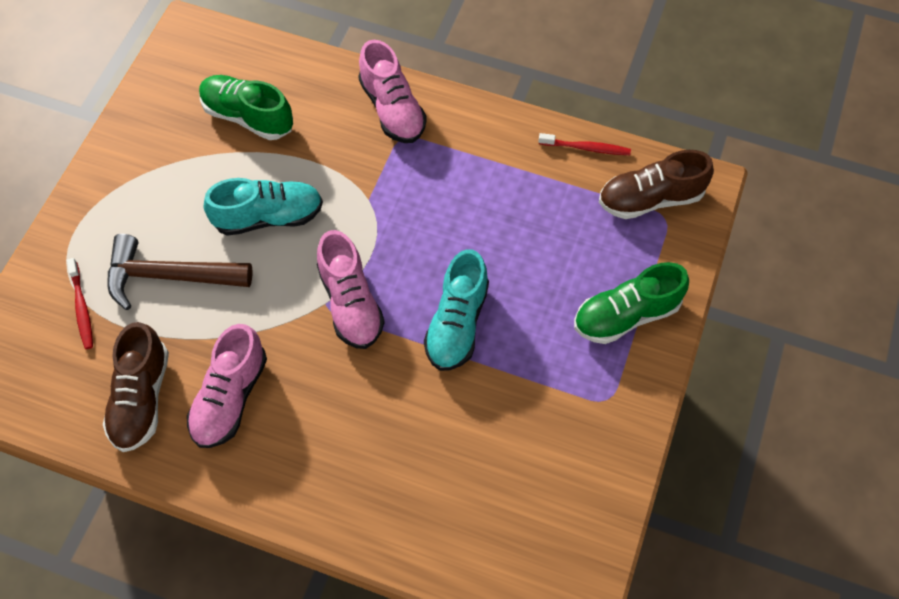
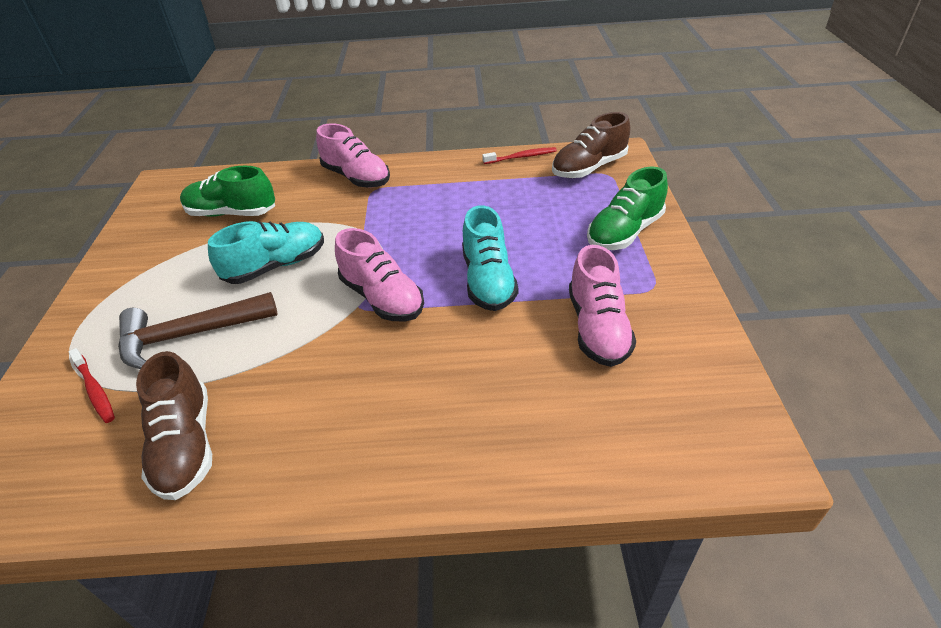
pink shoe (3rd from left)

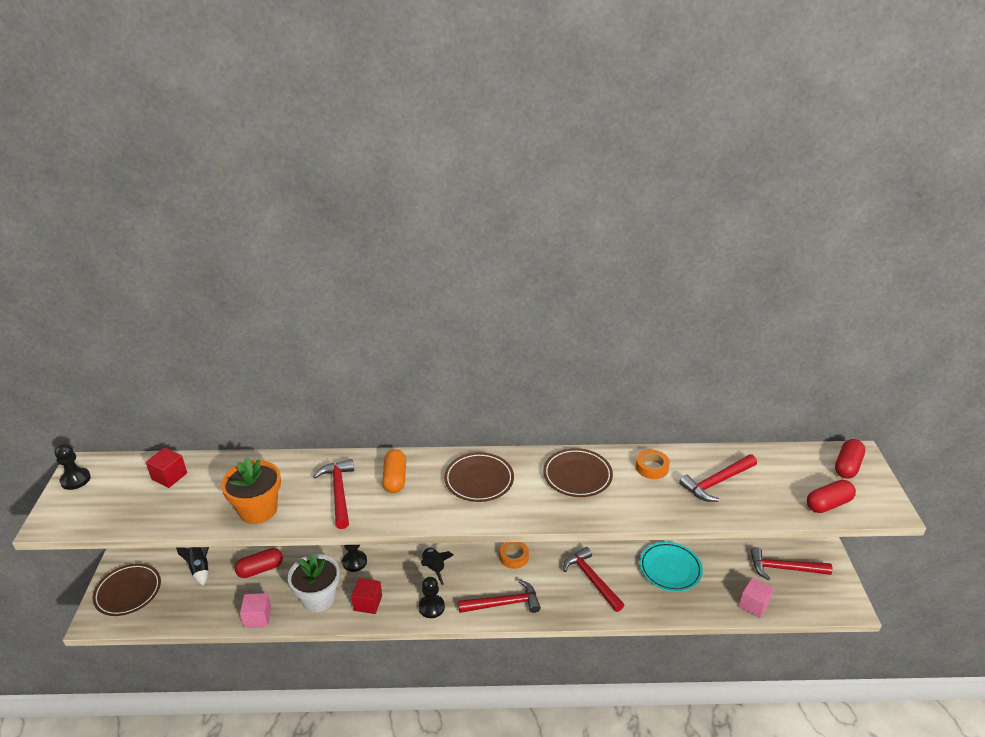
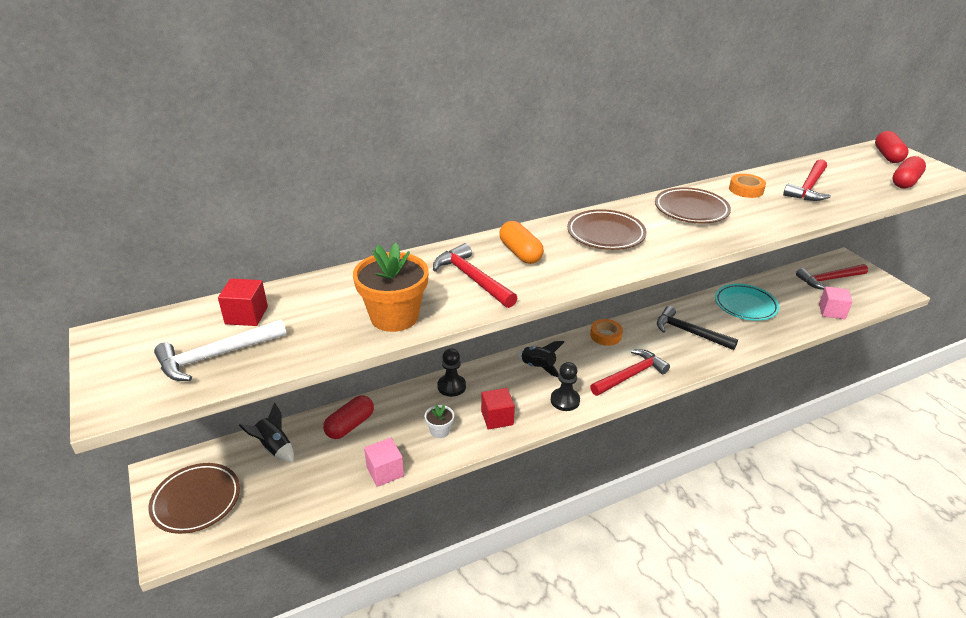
black pawn (1st from left in the first image); black hammer; white flower pot; white hammer

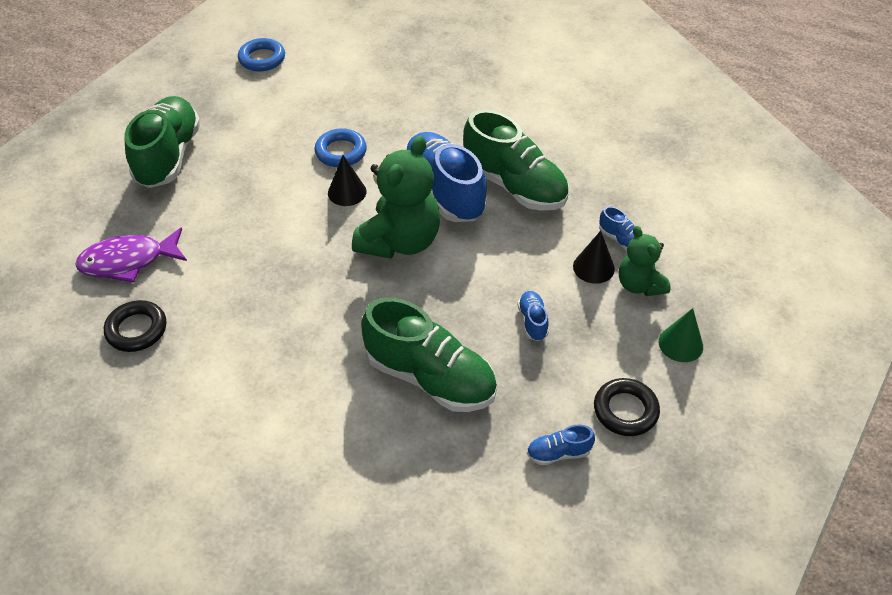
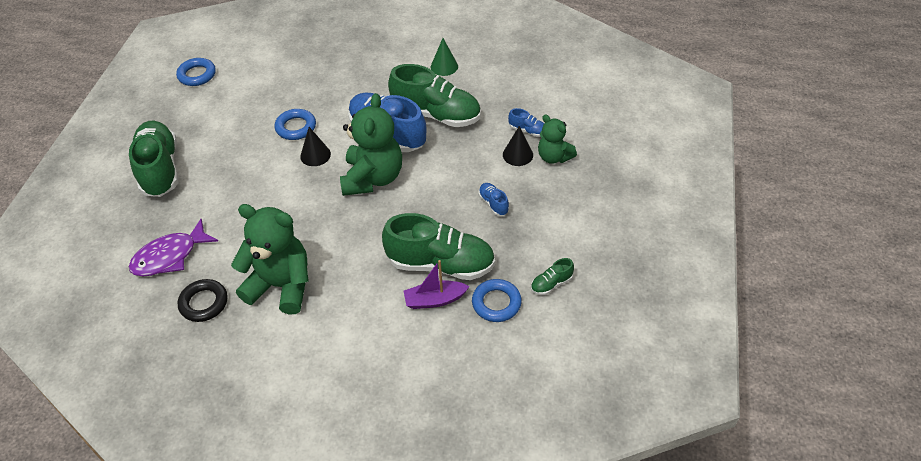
green cone; black ring (2nd from left in the first image); green shoe (4th from left); green teddy bear (1st from left); purple boat; blue ring (3rd from left)

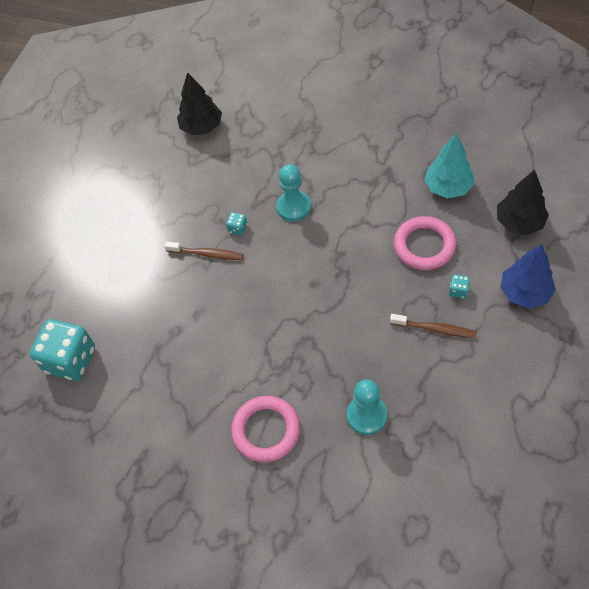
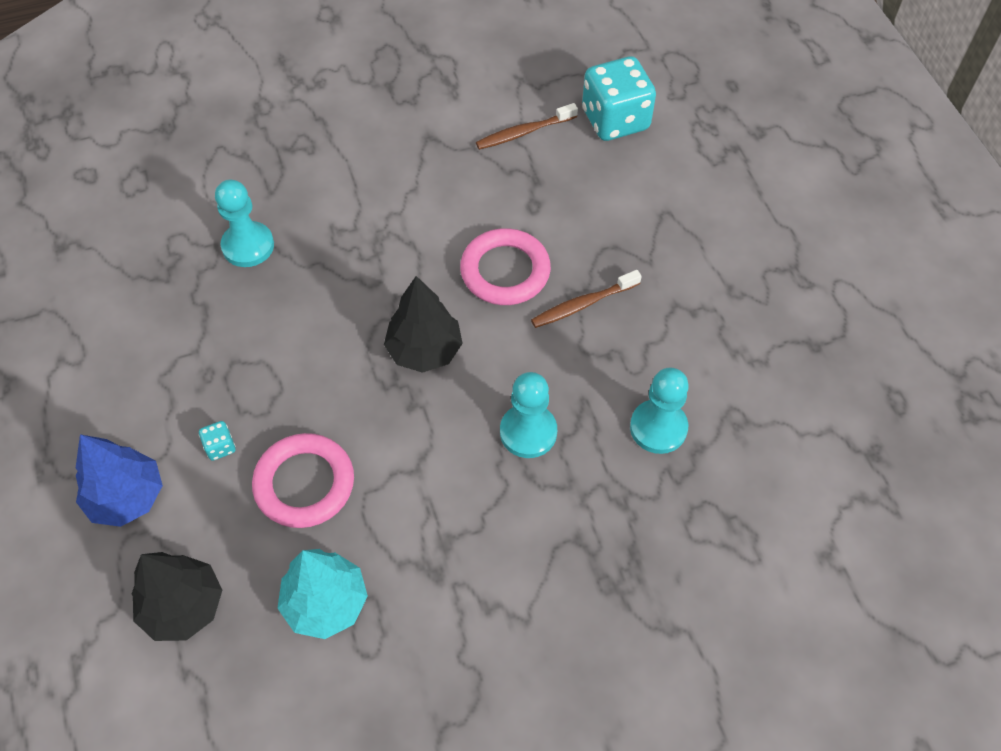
black tree (2nd from left); turquoise dice (2nd from left in the first image); brown toothbrush (1st from left); pink ring (2nd from left); turquoise pawn (3rd from left)

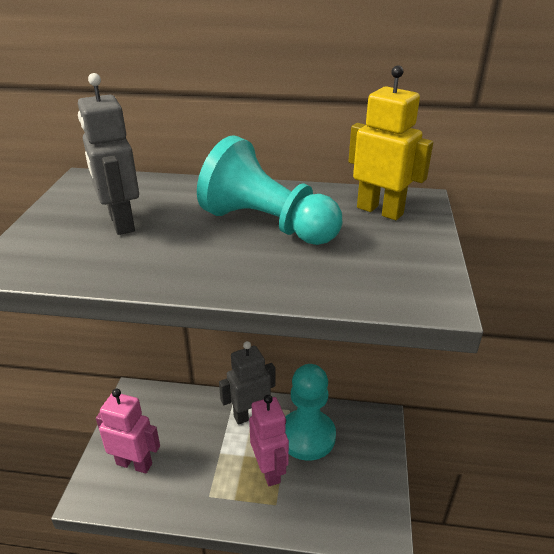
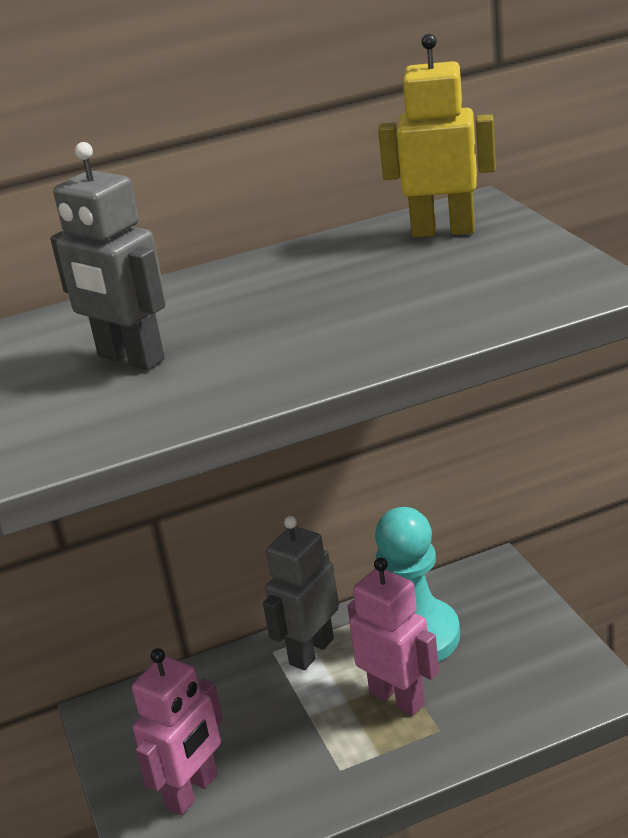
turquoise pawn (1st from left in the first image); pink robot (1st from left)

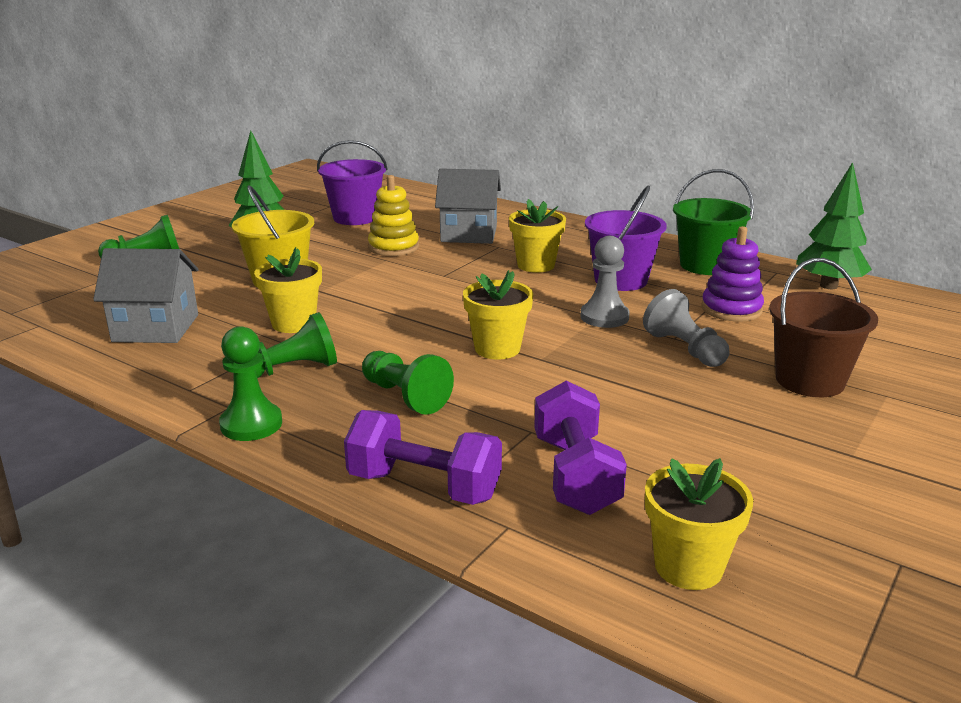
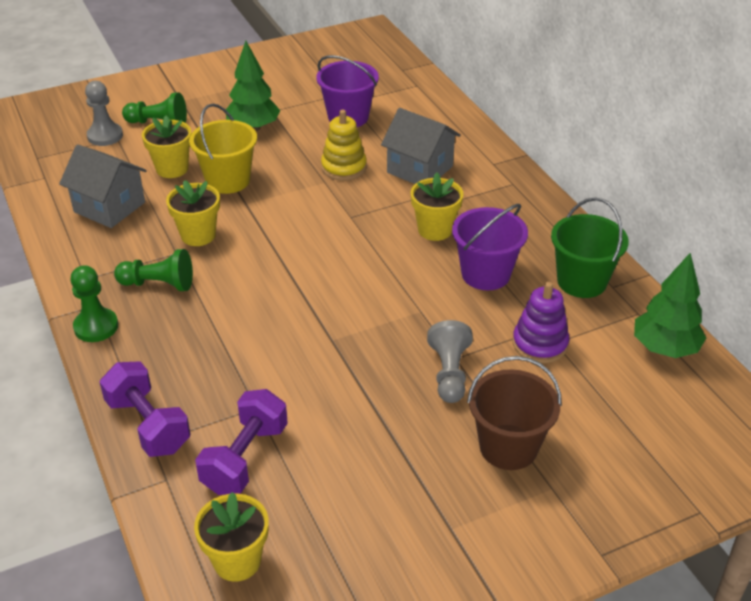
grey pawn (1st from left); yellow flower pot (1st from left); green pawn (4th from left in the first image)

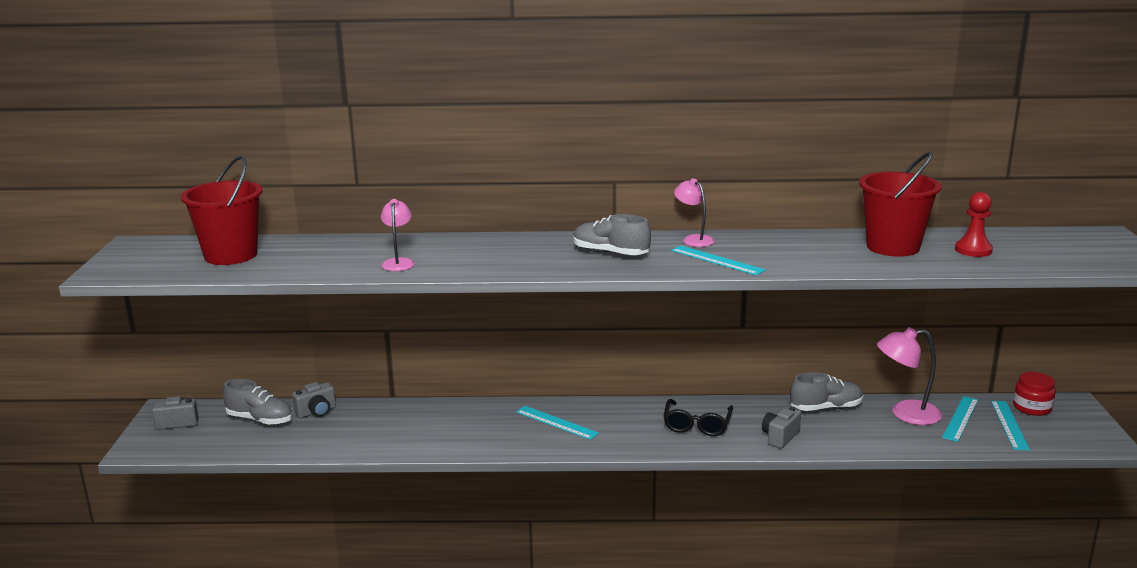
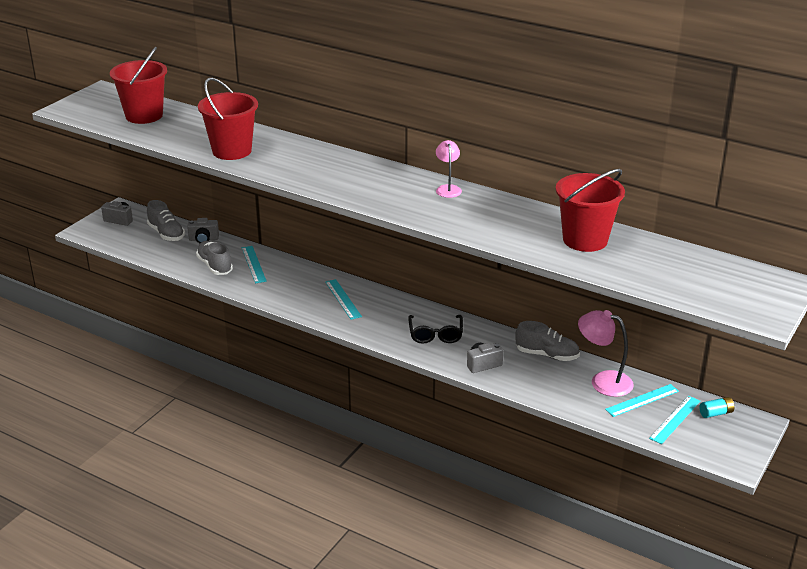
red pawn; red bucket (2nd from left); grey shoe (2nd from left); turquoise ruler (1st from left); turquoise battery; black glasses

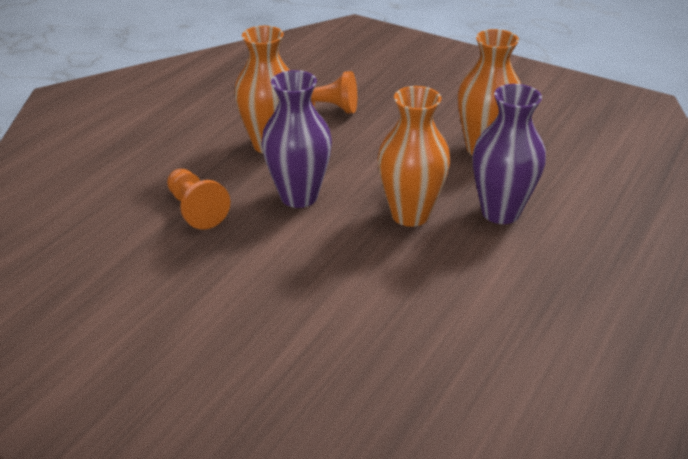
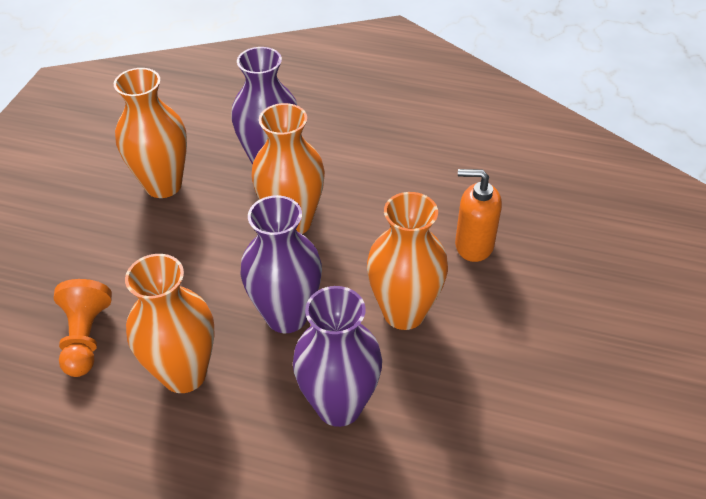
purple vase (3rd from left); orange soap dispenser; orange vase (4th from left)

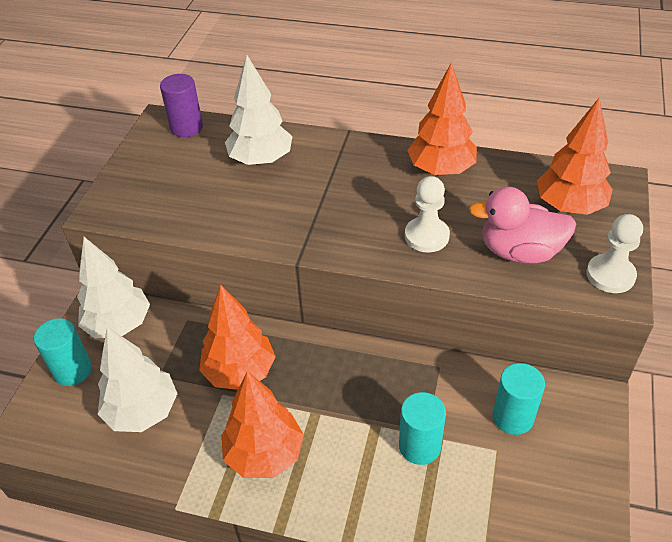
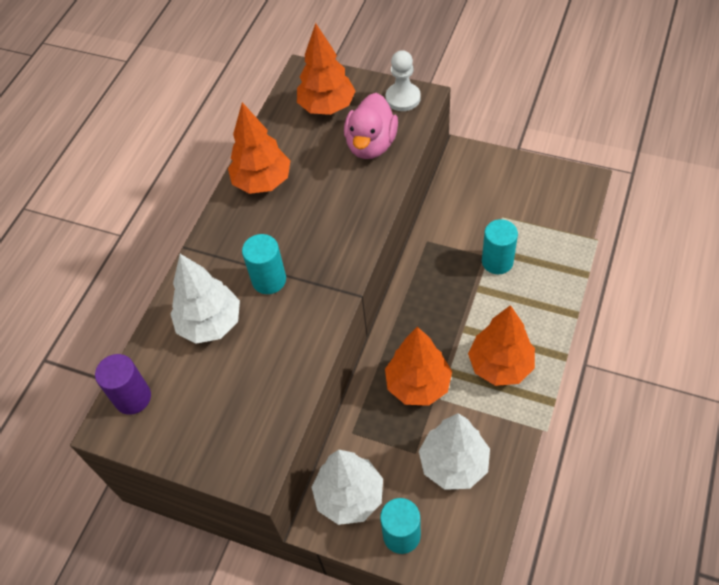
white pawn (1st from left in the first image); turquoise cylinder (1st from left)

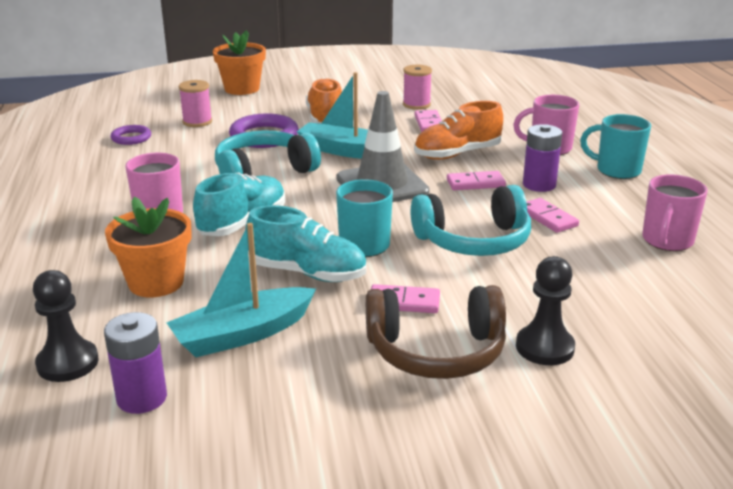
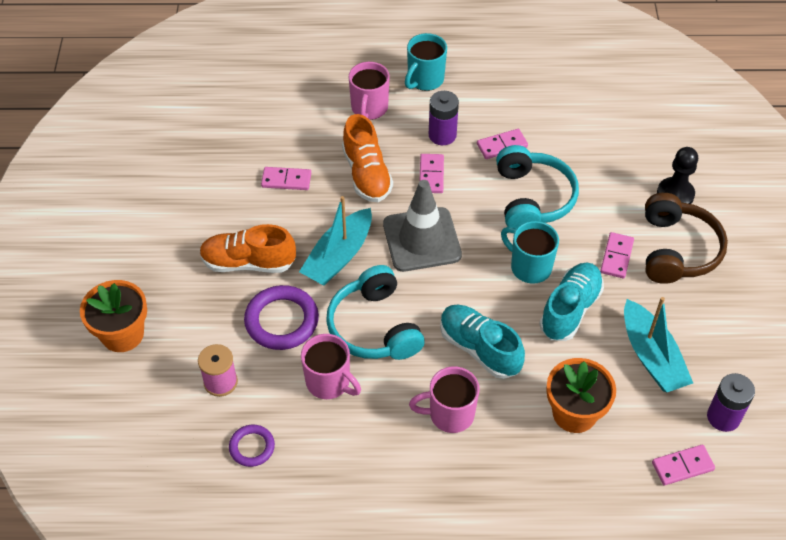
pink spool (2nd from left in the first image); pink mug (1st from left); pink domino (5th from left)

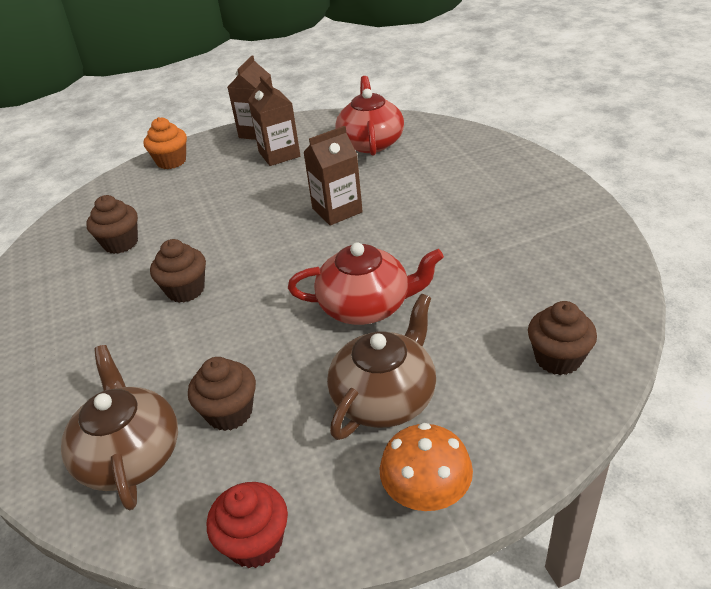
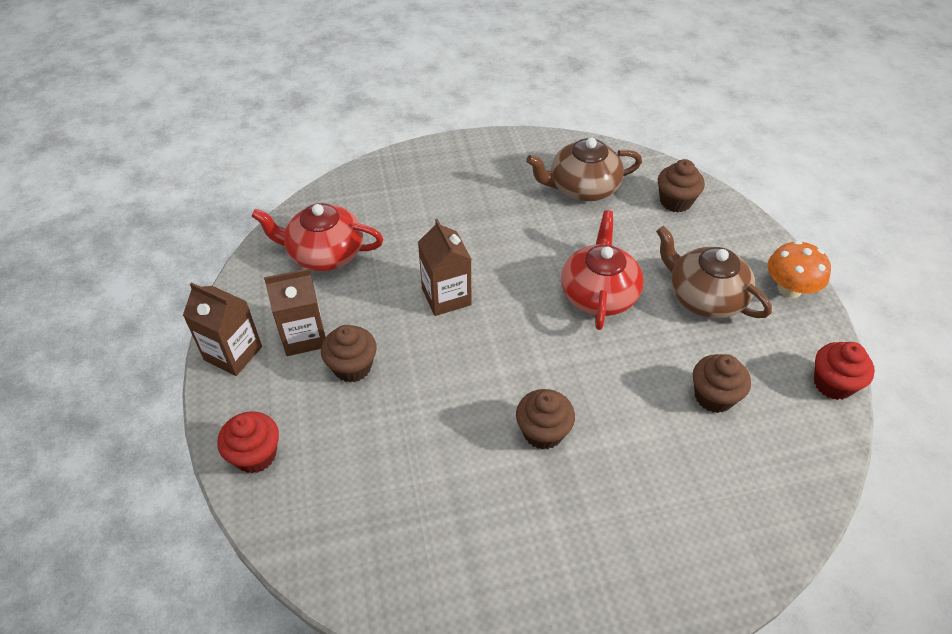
red cupcake (1st from left); brown cupcake (1st from left); brown teapot (1st from left)

